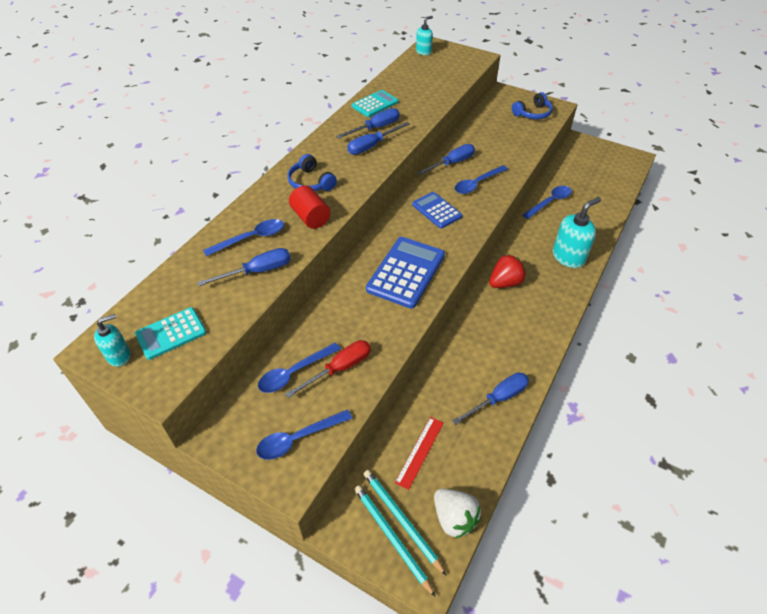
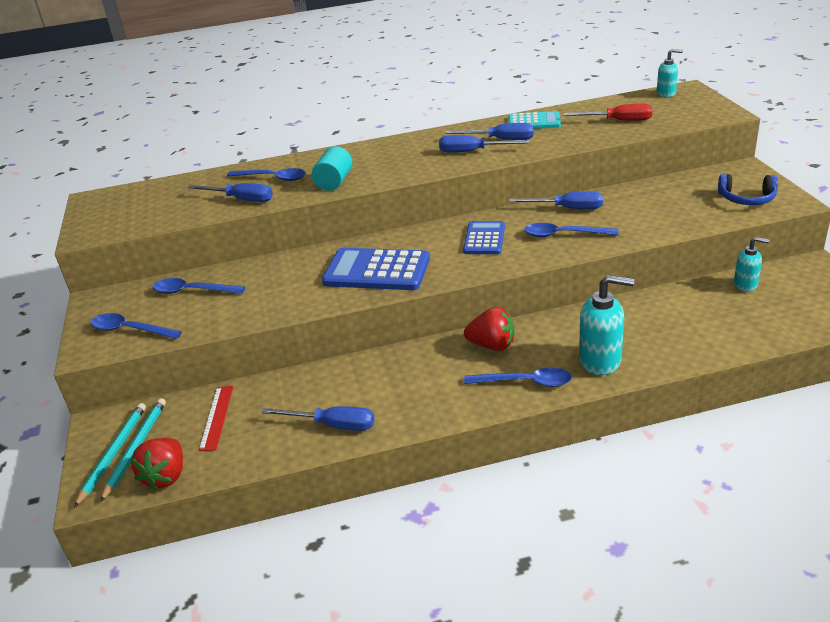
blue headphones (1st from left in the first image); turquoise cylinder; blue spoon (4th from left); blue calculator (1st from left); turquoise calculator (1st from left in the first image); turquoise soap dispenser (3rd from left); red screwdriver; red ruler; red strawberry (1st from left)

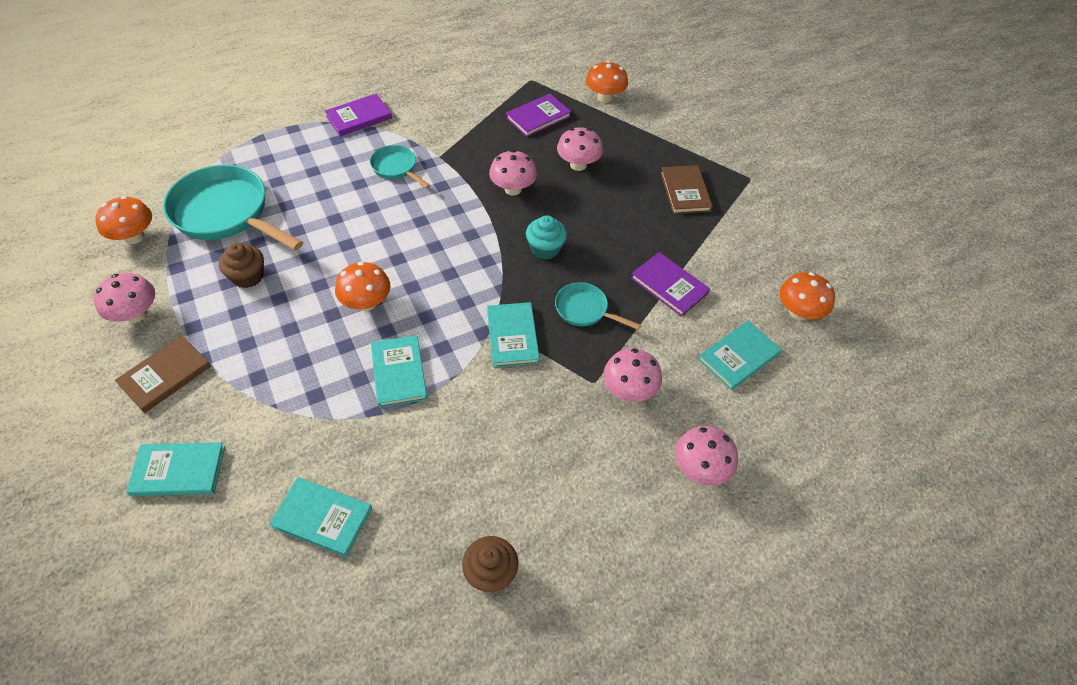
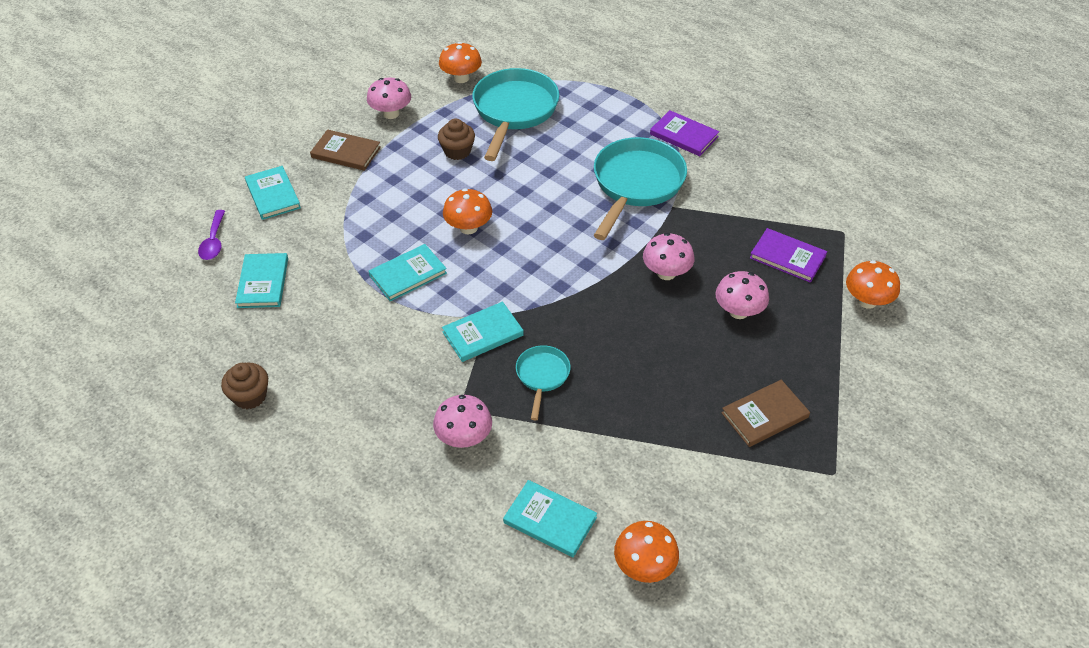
turquoise pan (3rd from left); turquoise cupcake; purple book (3rd from left in the first image); pink mushroom (5th from left in the first image); purple spoon

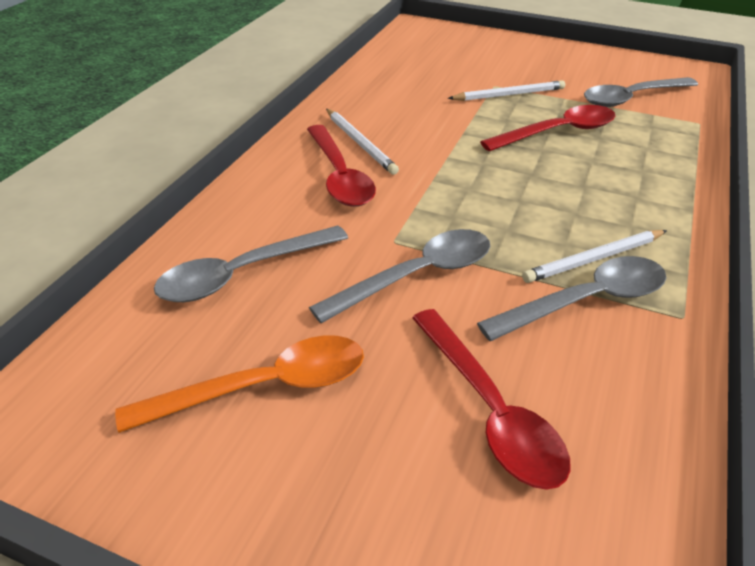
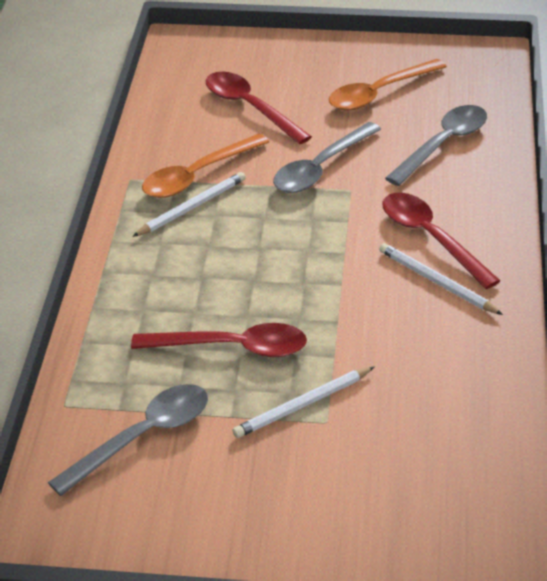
red spoon (1st from left); orange spoon (1st from left)

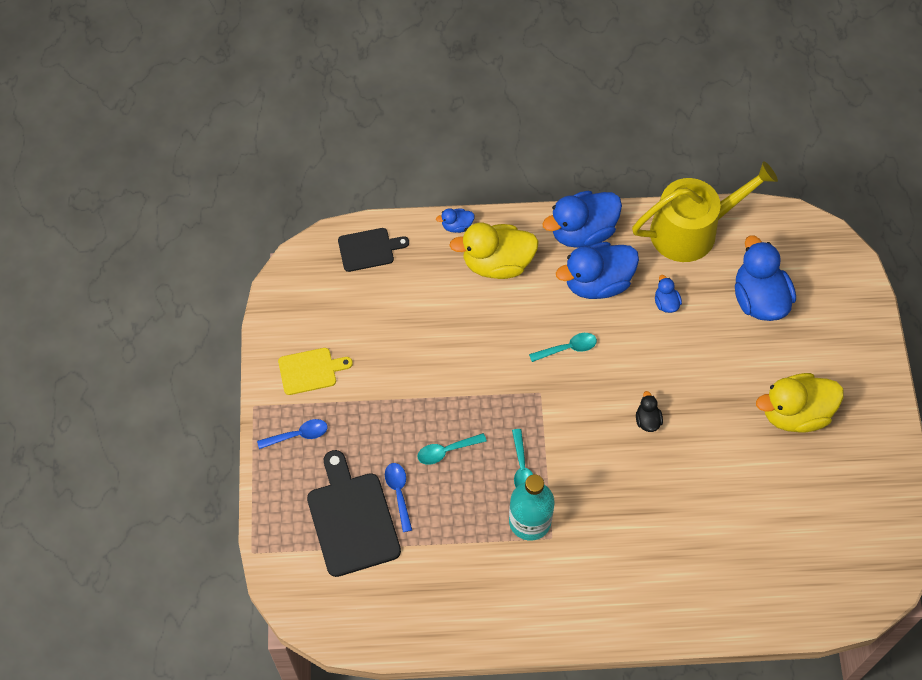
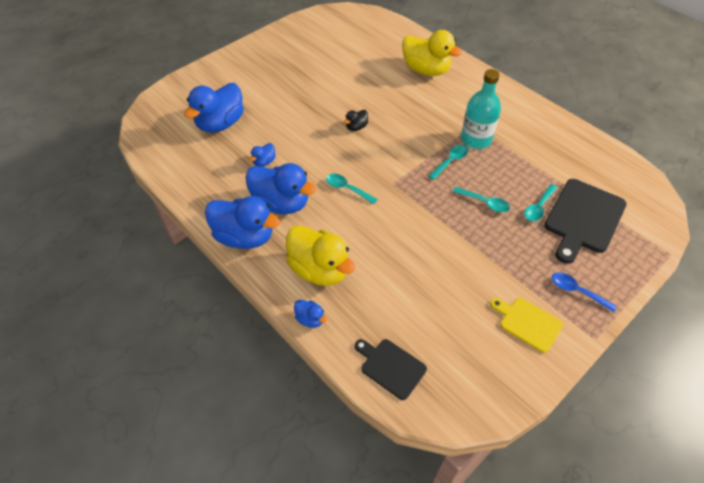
yellow watering can; yellow duck (2nd from left); turquoise spoon (4th from left)

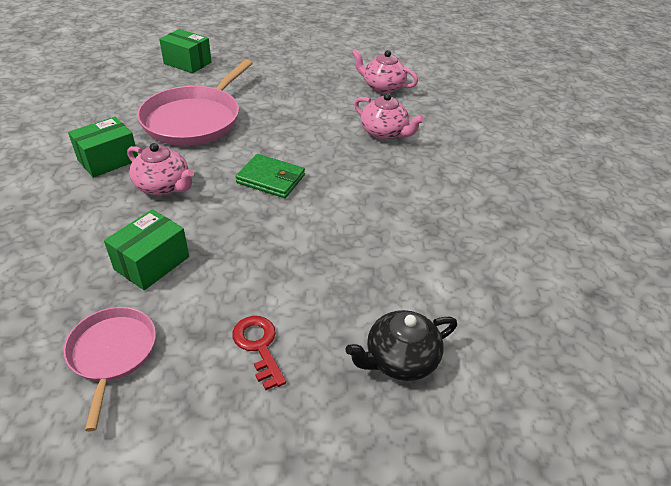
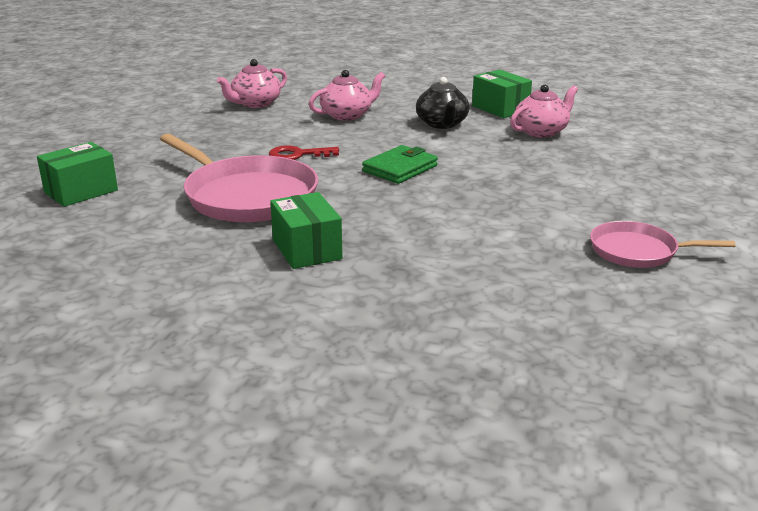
pink teapot (3rd from left); green box (3rd from left); black teapot; red key

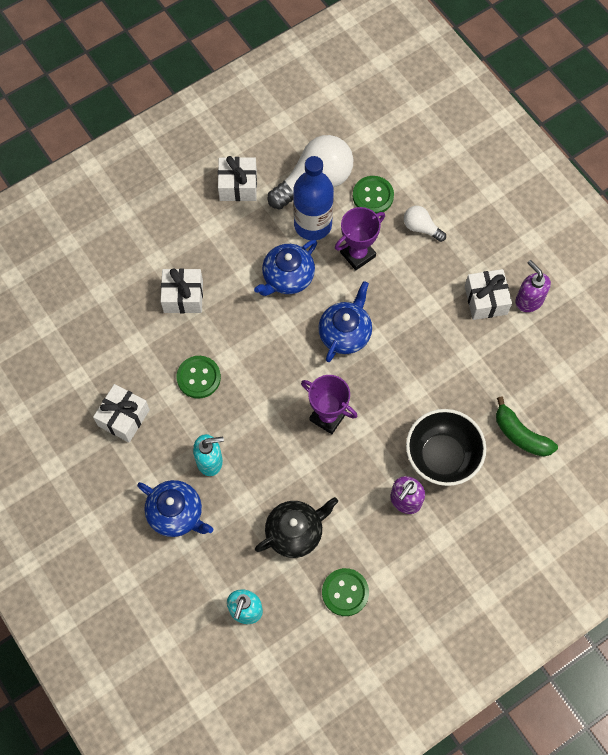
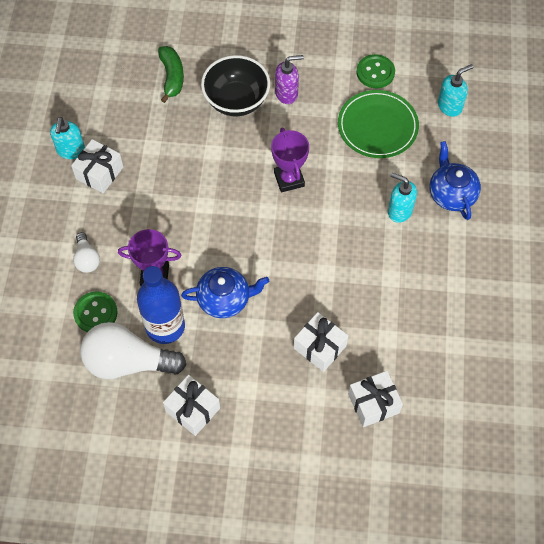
turquoise soap dispenser (1st from left); blue teapot (3rd from left in the first image); green button (1st from left in the first image); white gift (4th from left); green plate

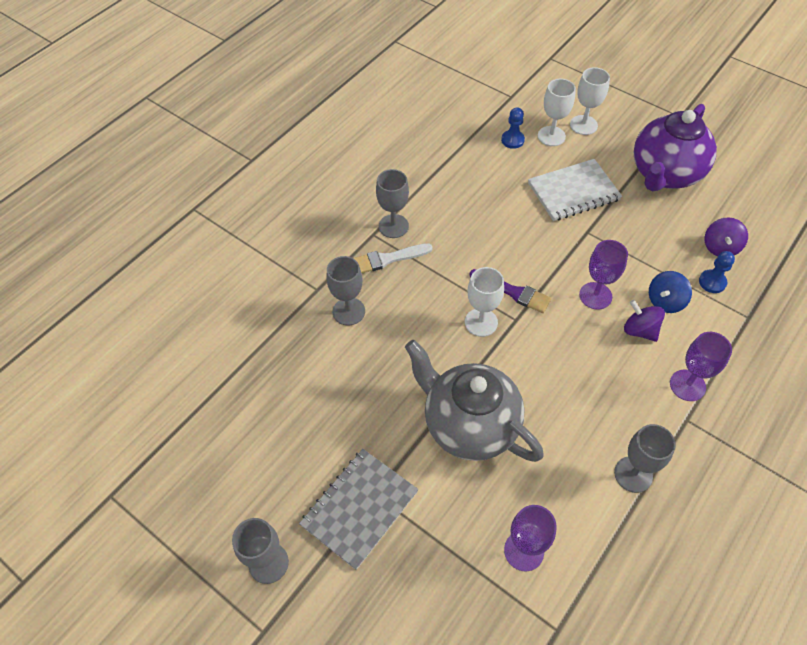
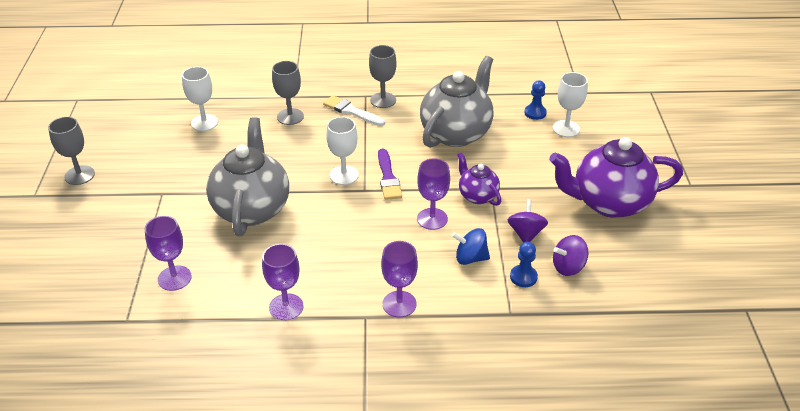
white goblet (1st from left); white notebook; purple spinning top (1st from left); purple goblet (2nd from left); grey notebook; grey teapot (2nd from left); purple teapot (1st from left)

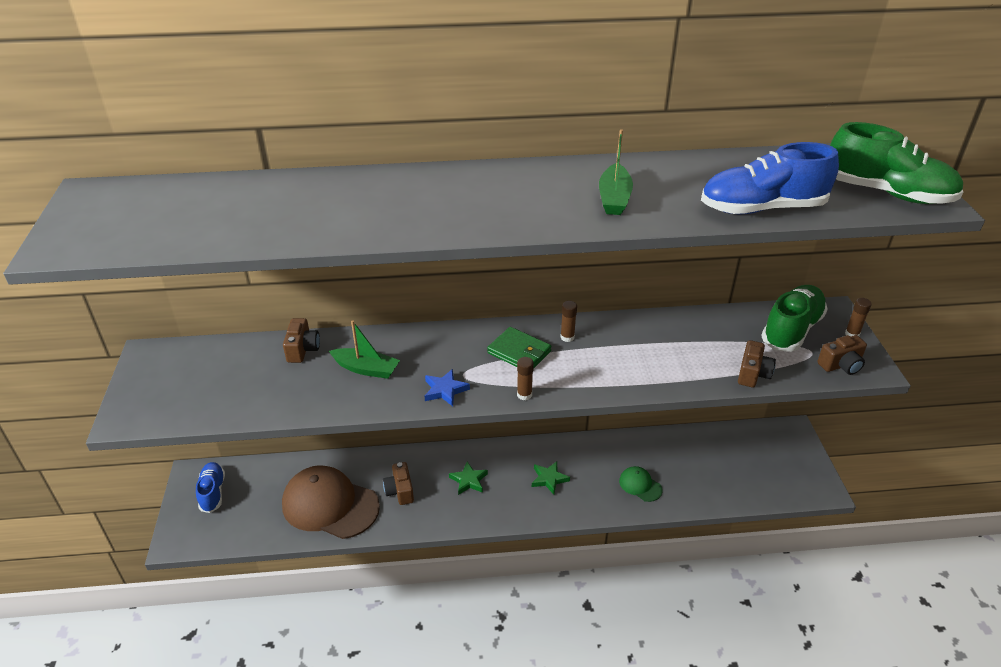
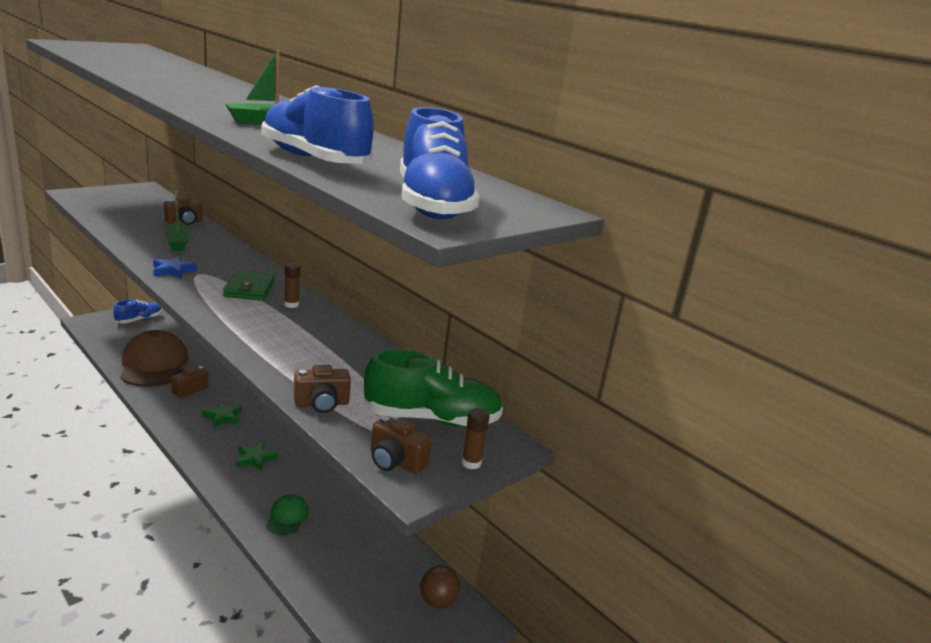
blue shoe (3rd from left); brown glue stick (1st from left in the first image); brown ball

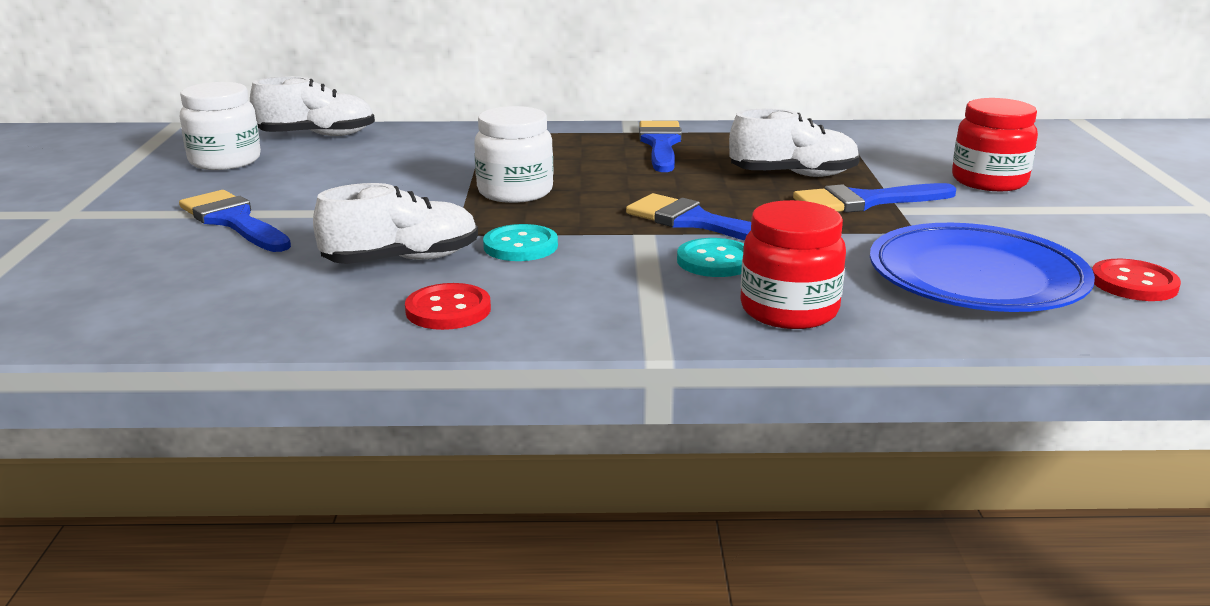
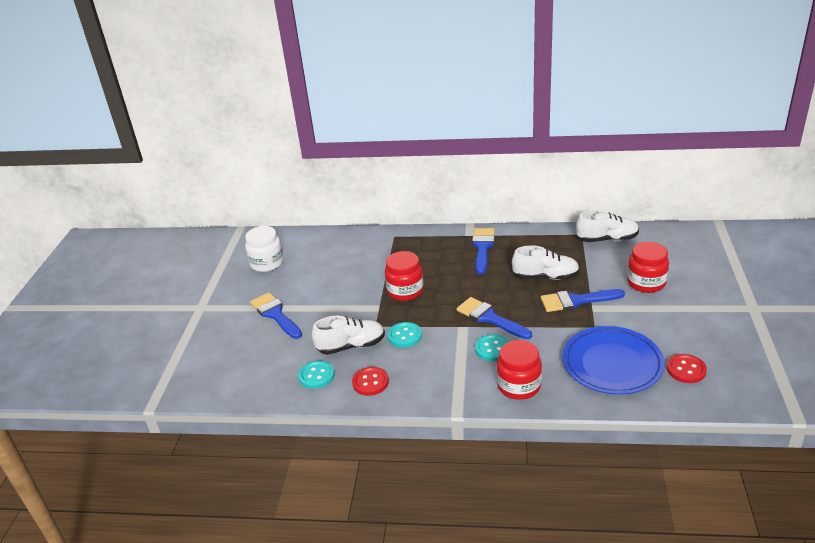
white shoe (3rd from left); red jar (1st from left); turquoise button (1st from left)

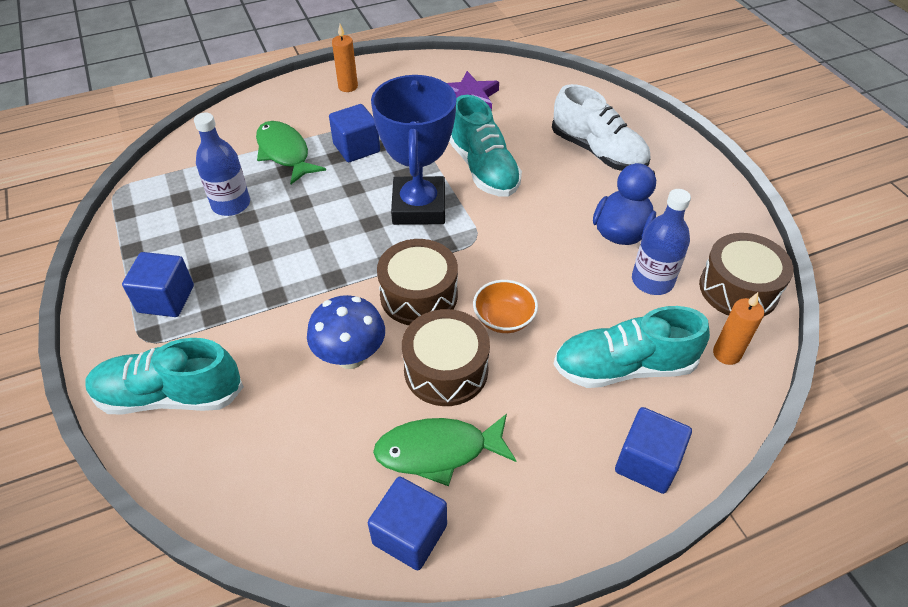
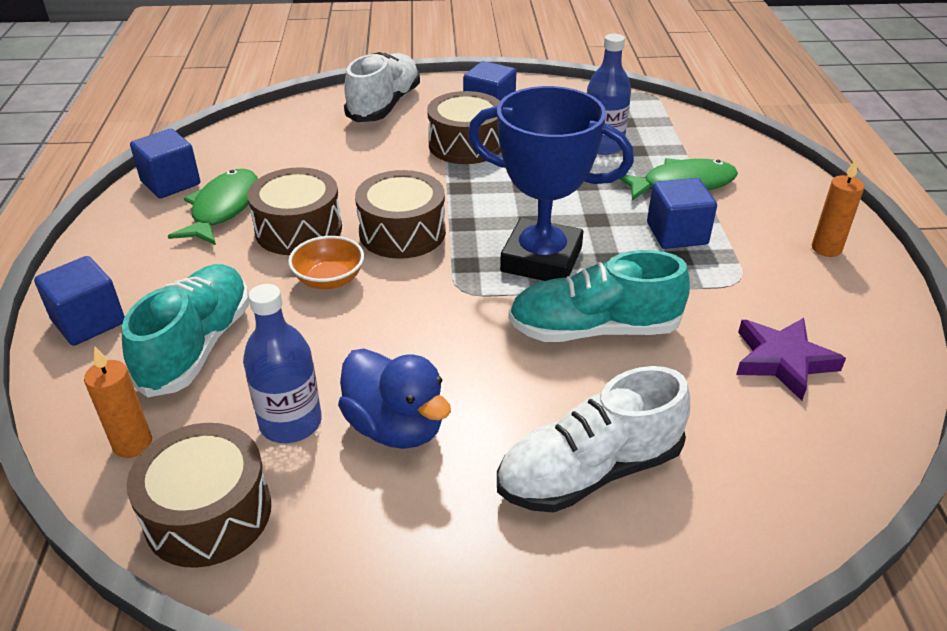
blue mushroom; white shoe (1st from left); brown drum (4th from left)

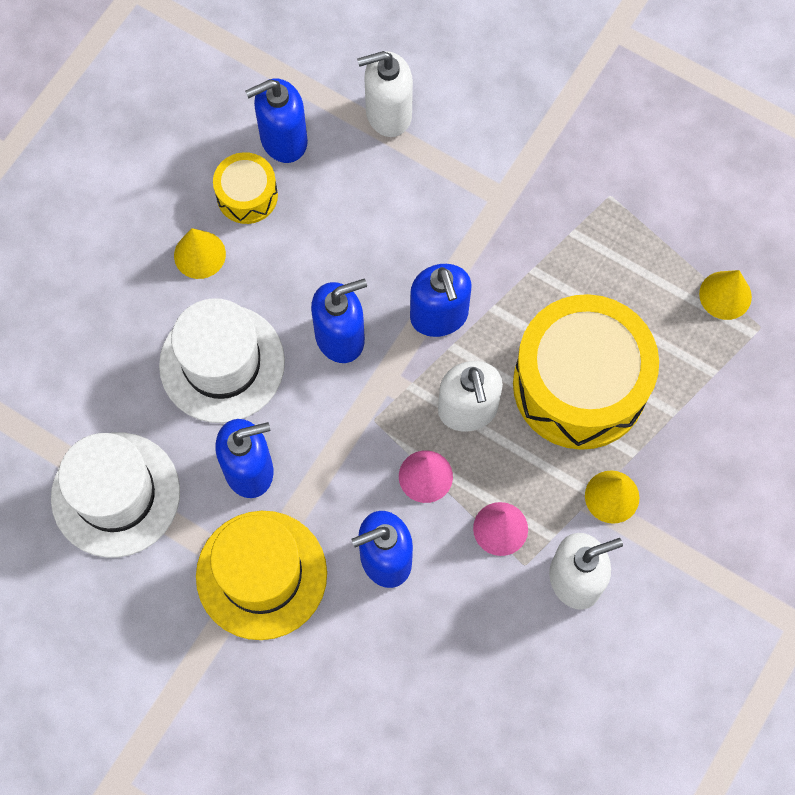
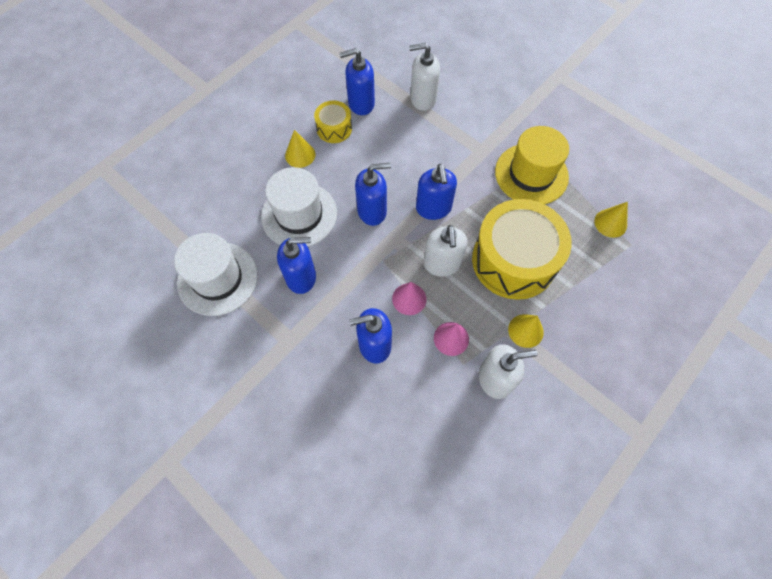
yellow hat

